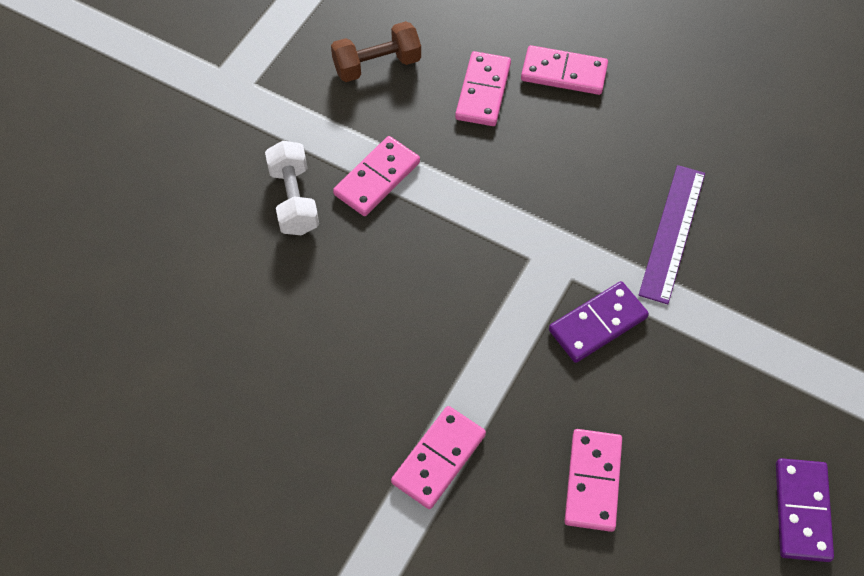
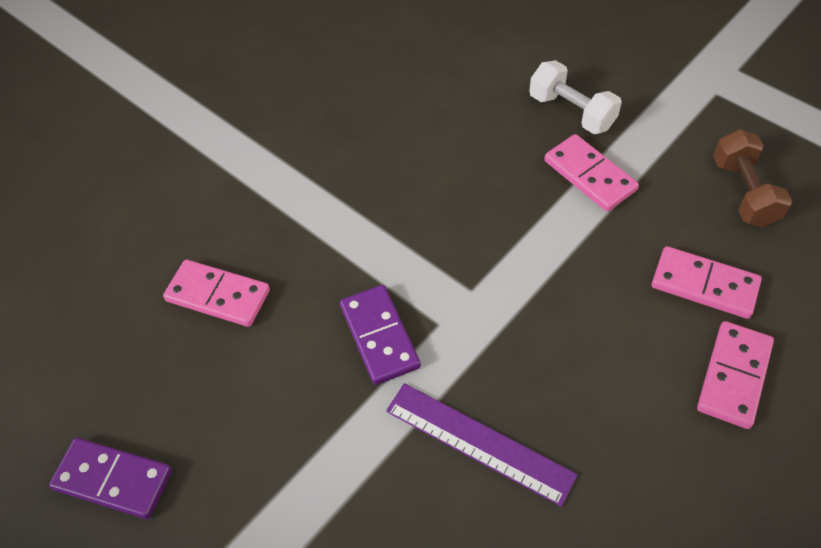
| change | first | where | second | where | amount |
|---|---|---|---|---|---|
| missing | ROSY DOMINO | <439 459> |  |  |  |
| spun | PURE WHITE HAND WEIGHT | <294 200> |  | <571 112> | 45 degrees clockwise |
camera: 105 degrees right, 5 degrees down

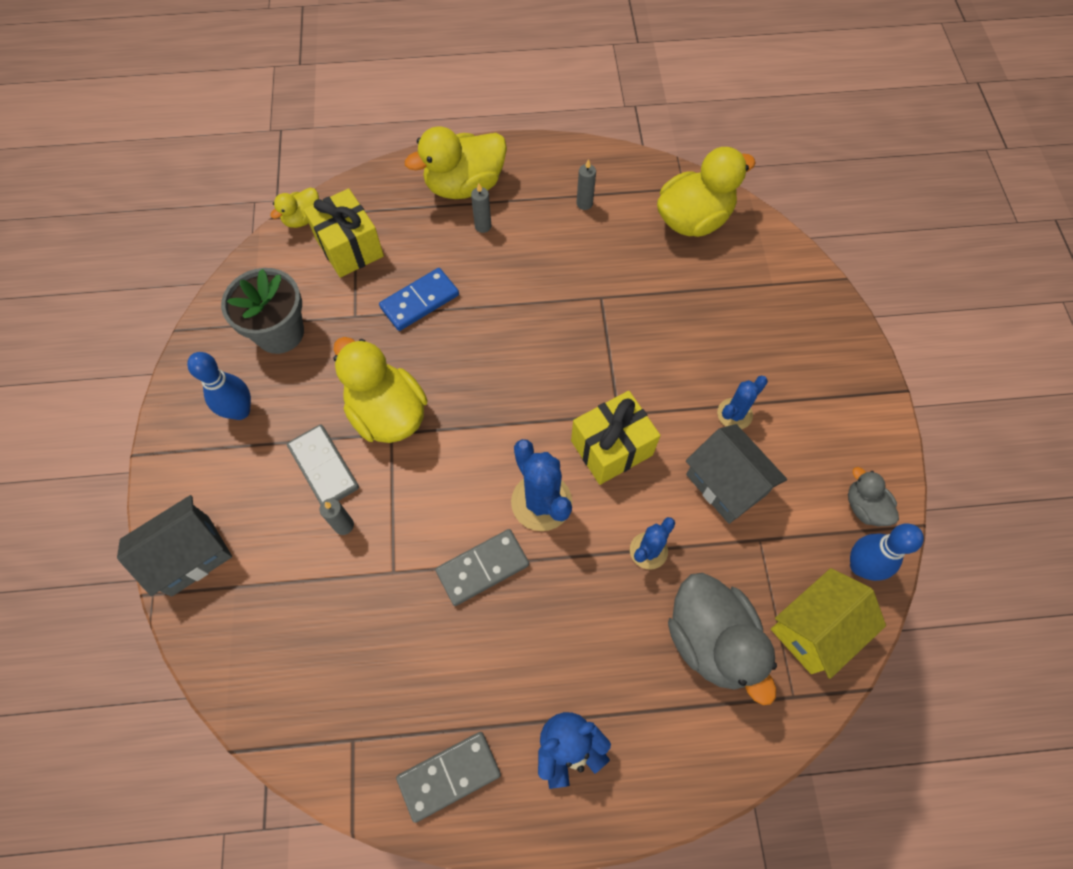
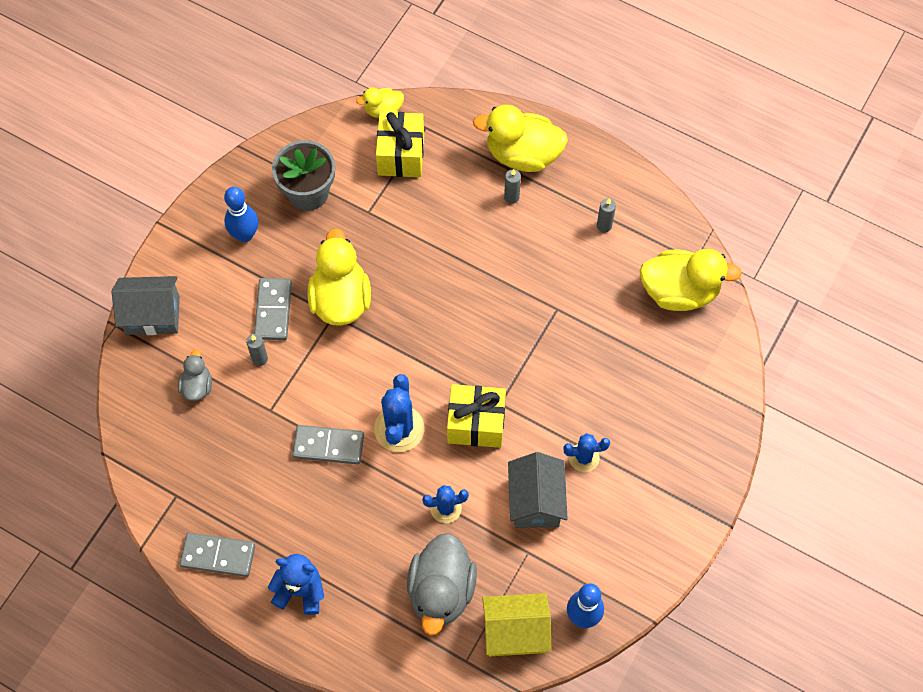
| change | first | where | second | where | amount |
|---|---|---|---|---|---|
| missing | COBALT DOMINO | <420 301> |  |  |  |
| relocated | GREY DUCK | <864 507> |  | <197 386> |  |
camera: 35 degrees right, 0 degrees up

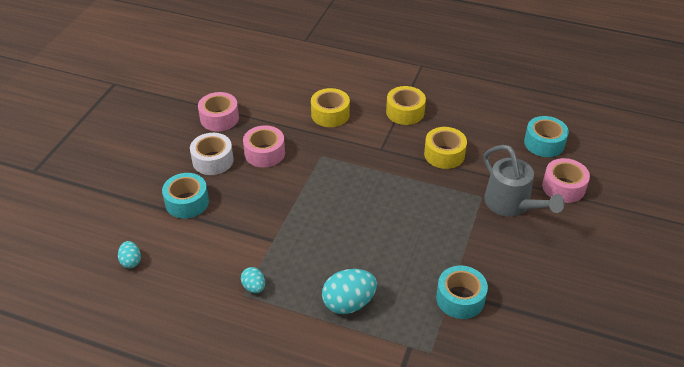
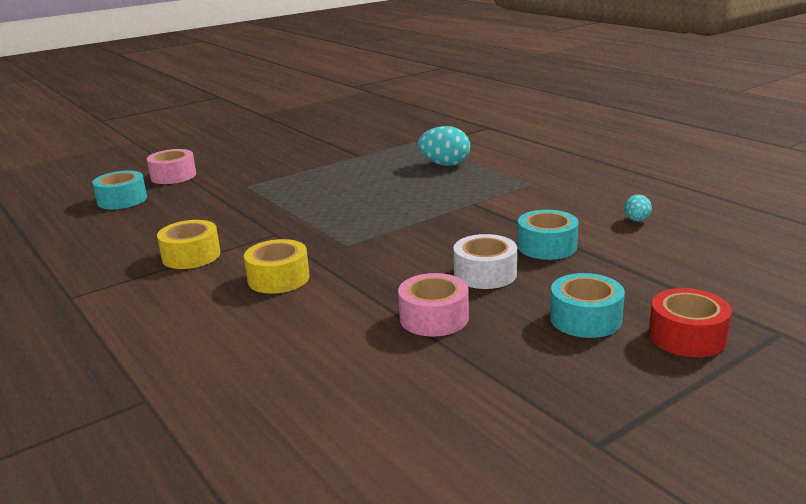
| change | first | where | second | where | amount |
|---|---|---|---|---|---|
| missing | TEAL TOY EGG | <254 287> |  |  |  |
| missing | ROSY STICKY TAPE | <264 153> |  |  |  |
| missing | BRIGHT YELLOW STICKY TAPE | <444 154> |  |  |  |
| missing | GREY WATERING POT | <512 205> |  |  |  |
| appeared |  |  | RED STICKY TAPE | <687 336> |  |
| relocated | TEAL STICKY TAPE | <460 298> |  | <585 319> |  |
camera: 145 degrees left, 20 degrees down

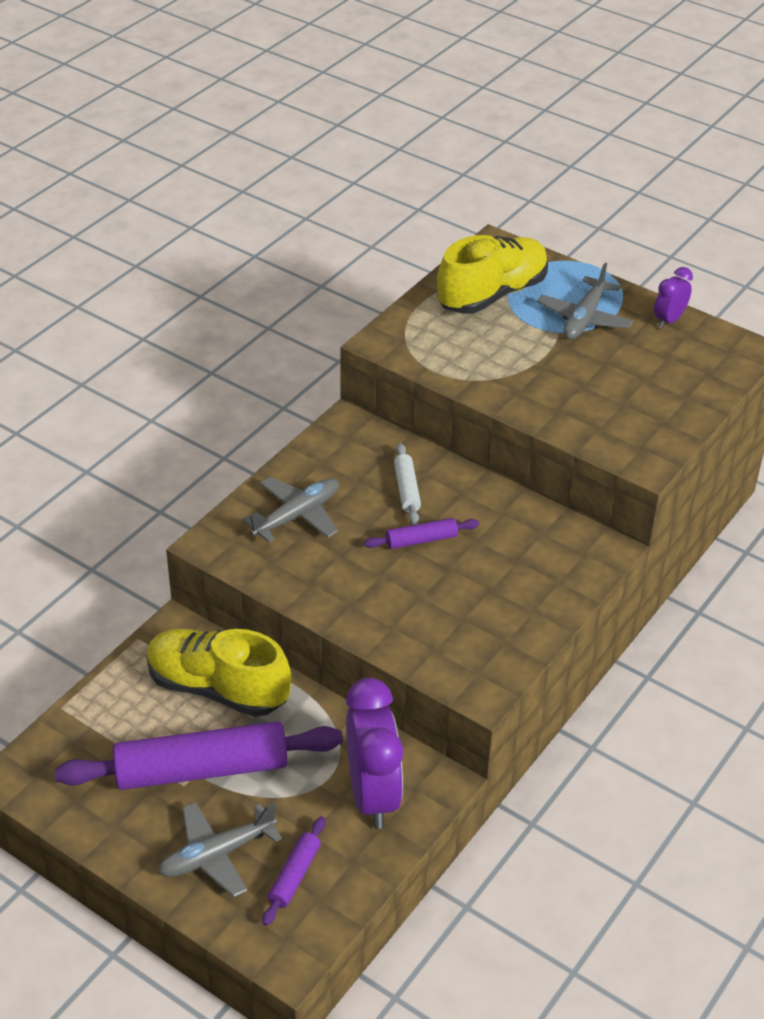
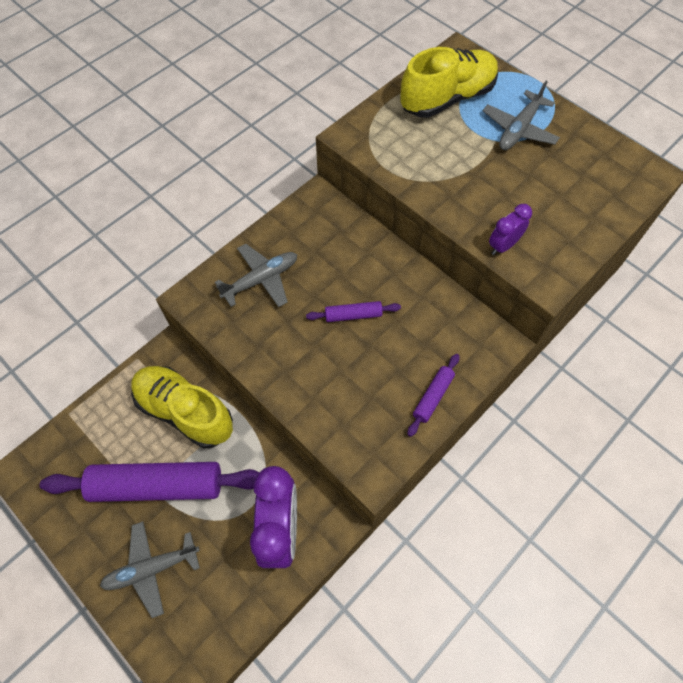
| change | first | where | second | where | amount |
|---|---|---|---|---|---|
| missing | PURE WHITE PASTRY ROLLER | <406 489> |  |  |  |
| relocated | PURPLE PASTRY ROLLER | <294 876> |  | <432 396> |  |
| relocated | PURPLE BEDSIDE CLOCK | <669 320> |  | <503 246> |  |
camera: 10 degrees right, 20 degrees up

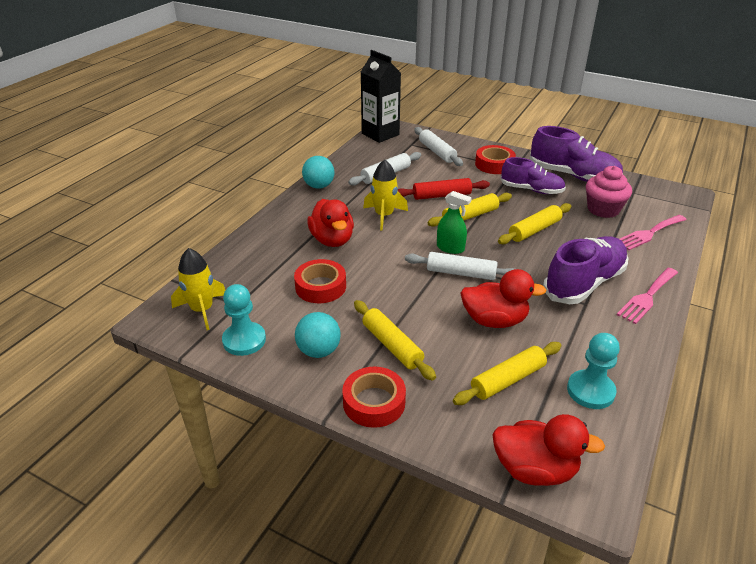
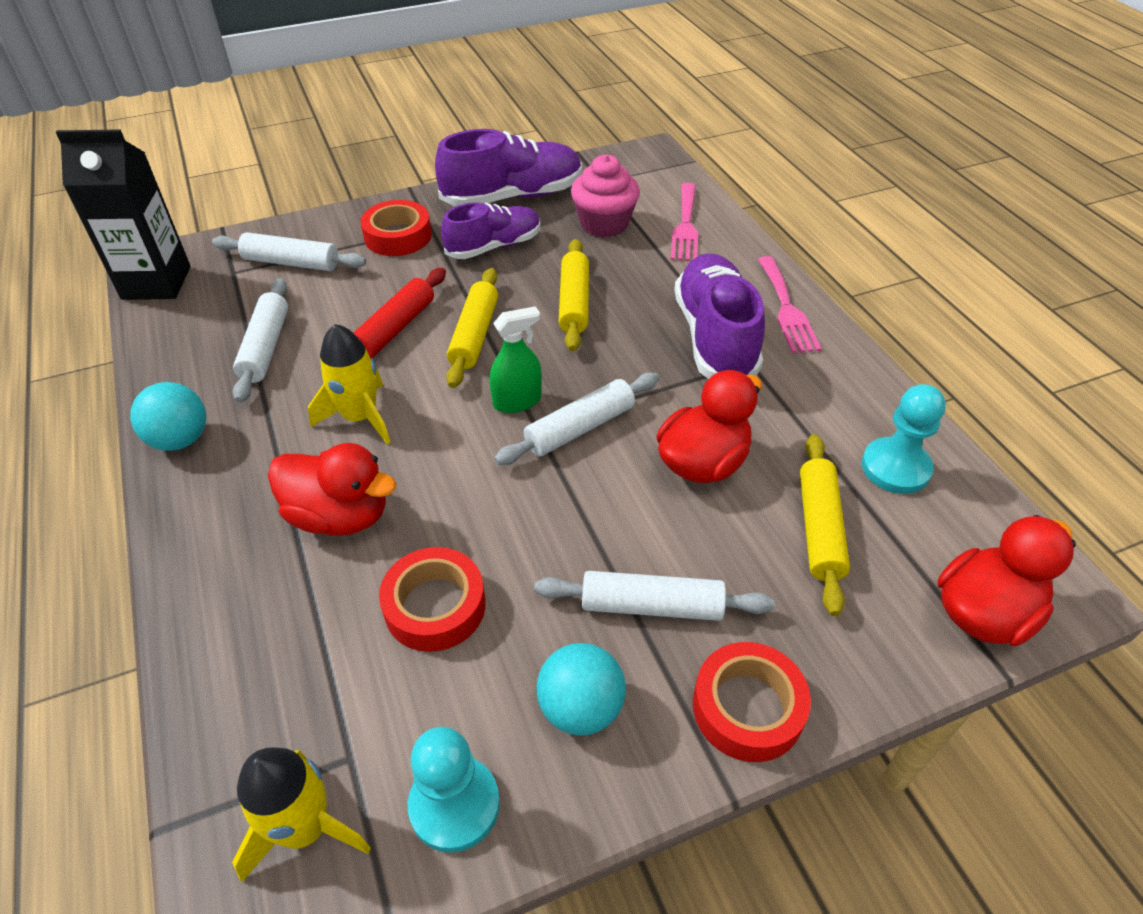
| change | first | where | second | where | amount |
|---|---|---|---|---|---|
| colour | BRIGHT YELLOW PASTRY ROLLER | <392 345> | PURE WHITE PASTRY ROLLER | <651 606> |  |
camera: 50 degrees left, 10 degrees up

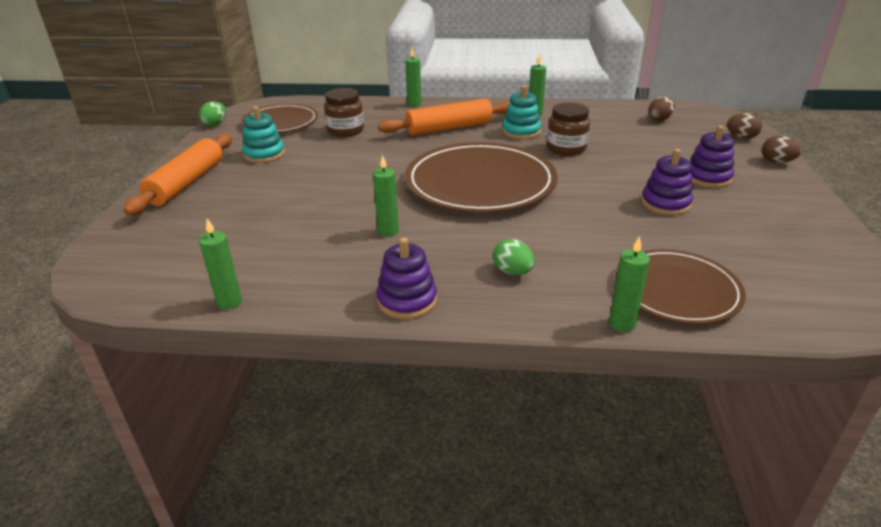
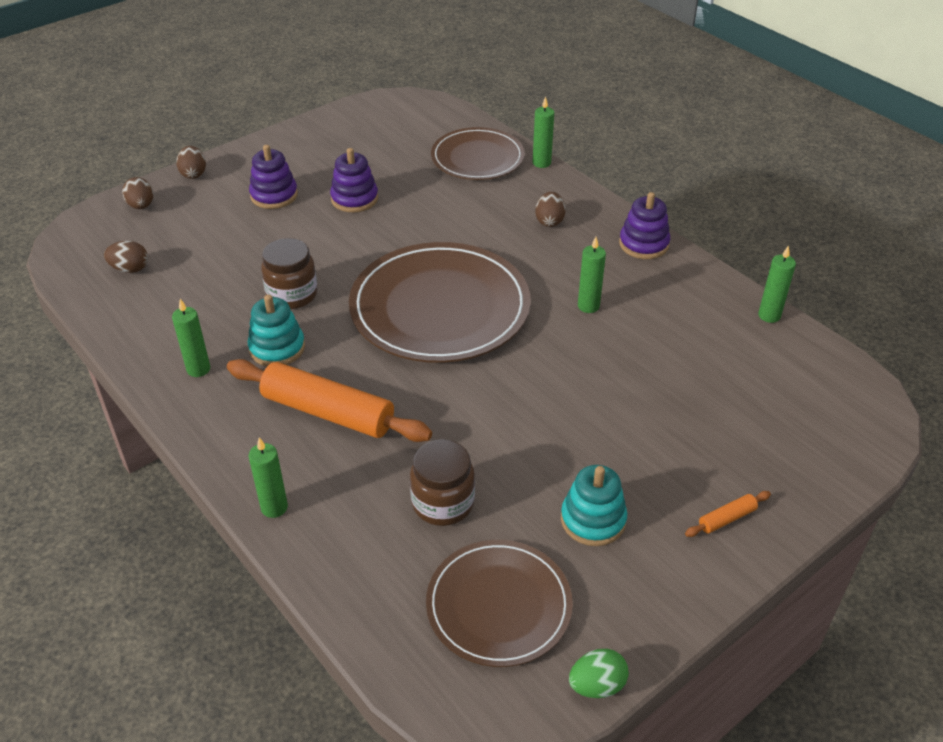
| change | first | where | second | where | amount |
|---|---|---|---|---|---|
| colour | EMERALD TOY EGG | <513 272> | DARK BROWN TOY EGG | <549 221> |  |
| size | ORANGE PASTRY ROLLER | <187 183> |  | <727 518> | x0.42 |
camera: 135 degrees left, 10 degrees up

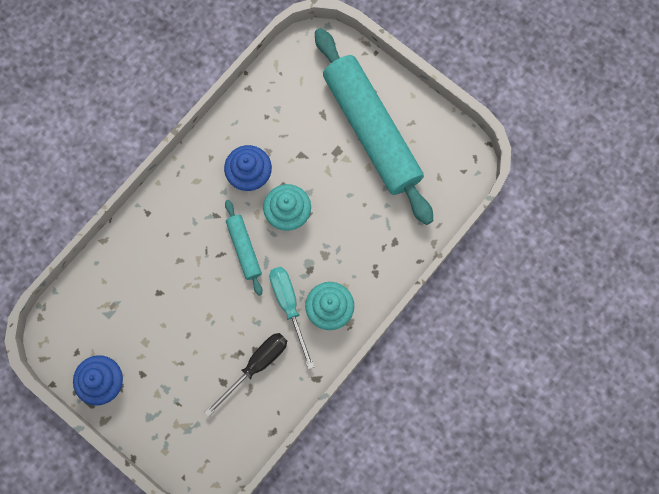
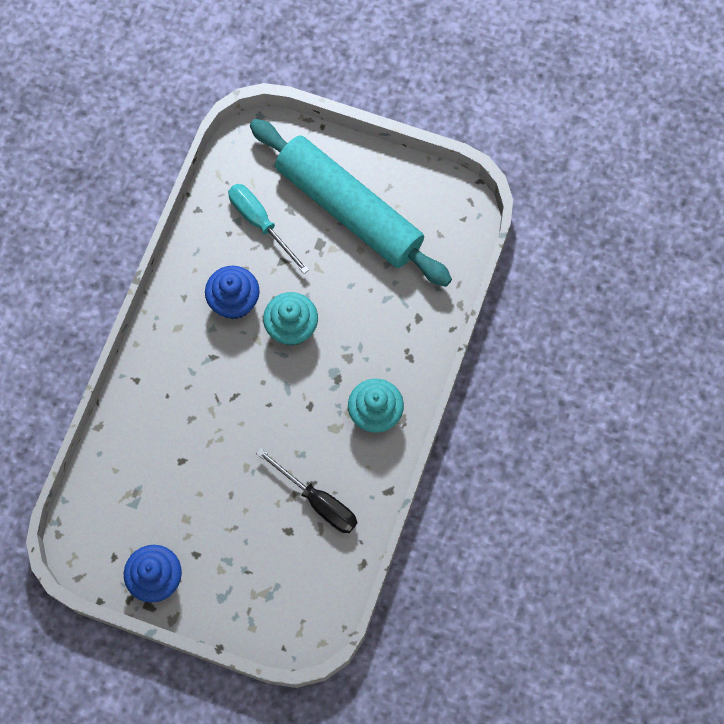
| change | first | where | second | where | amount |
|---|---|---|---|---|---|
| missing | TEAL PASTRY ROLLER | <244 249> |  |  |  |
| relocated | TEAL HAND SCREWDRIVER | <289 306> |  | <260 223> |  |
| spun | EBONY HAND SCREWDRIVER | <256 366> |  | <318 501> | 105 degrees clockwise |
camera: 20 degrees left, 5 degrees down

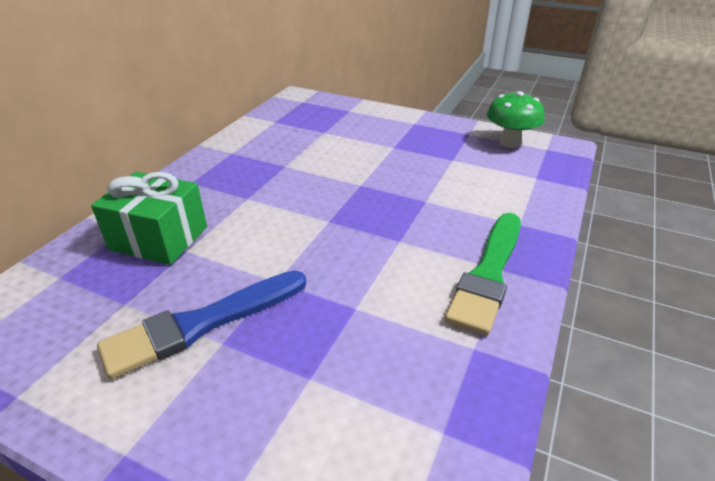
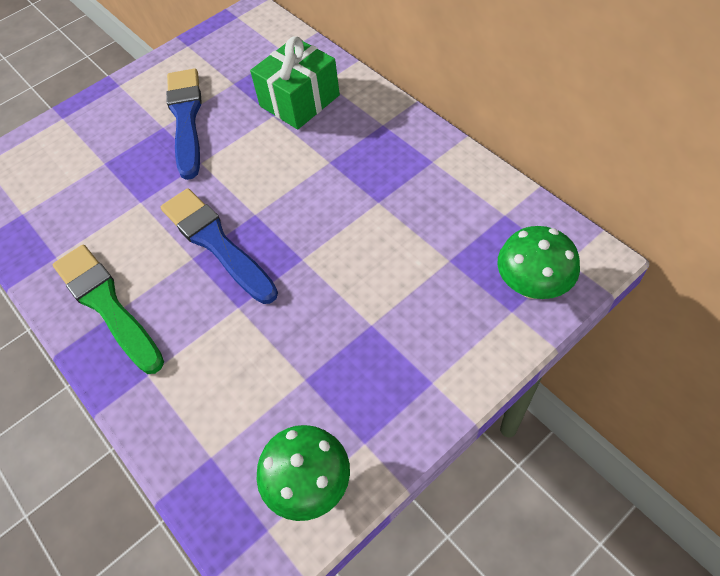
| change | first | where | second | where | amount |
|---|---|---|---|---|---|
| appeared |  |  | COBALT PAINTBRUSH | <216 243> |  |
| appeared |  |  | EMERALD MUSHROOM | <531 286> |  |
camera: 120 degrees right, 20 degrees up

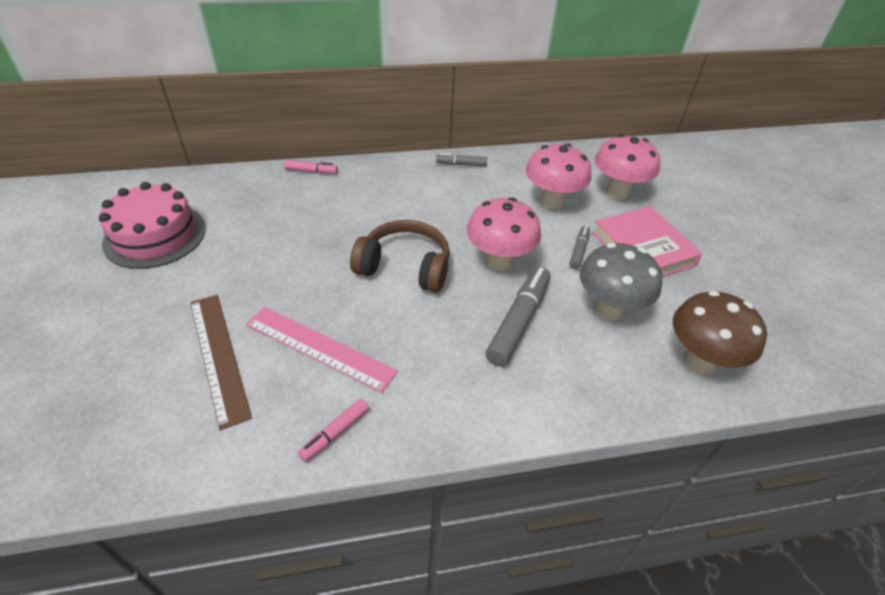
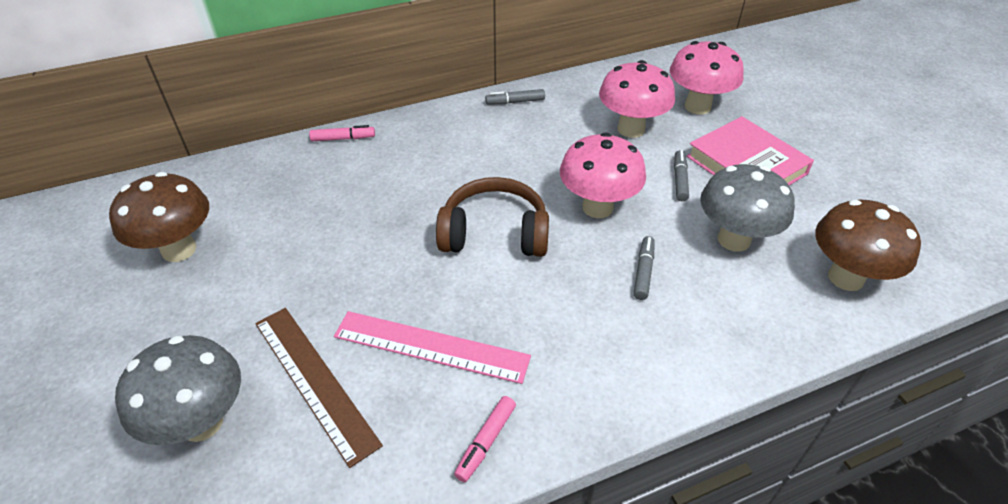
| change | first | where | second | where | amount |
|---|---|---|---|---|---|
| appeared |  |  | GREY MUSHROOM | <202 422> |  |
| exchanged | ROSY GATEAU | <155 235> | DARK BROWN MUSHROOM | <179 250> |  |
| size | GREY MARKER | <519 321> |  | <643 272> | x0.53 |
camera: 10 degrees left, 0 degrees up

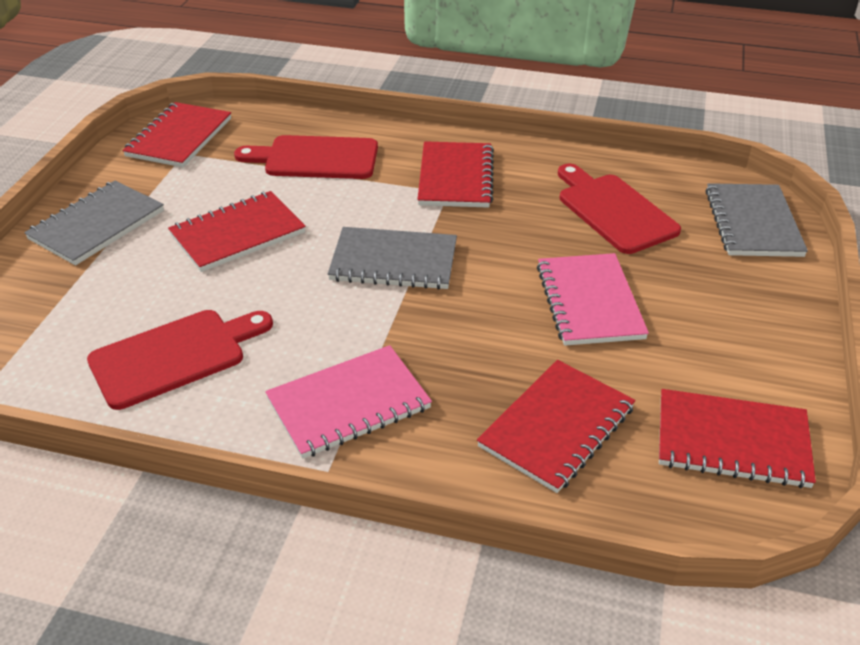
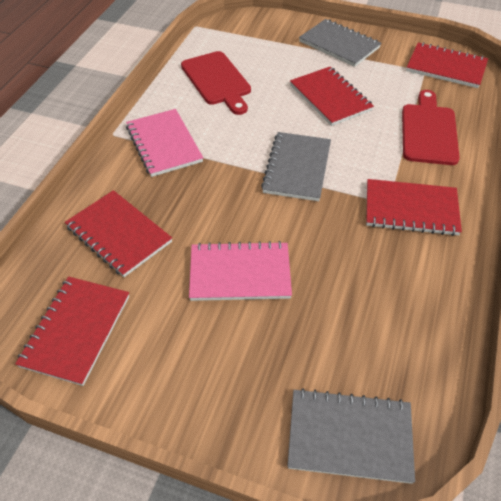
| change | first | where | second | where | amount |
|---|---|---|---|---|---|
| missing | RED CUTTING BOARD | <613 210> |  |  |  |
camera: 95 degrees right, 10 degrees up

